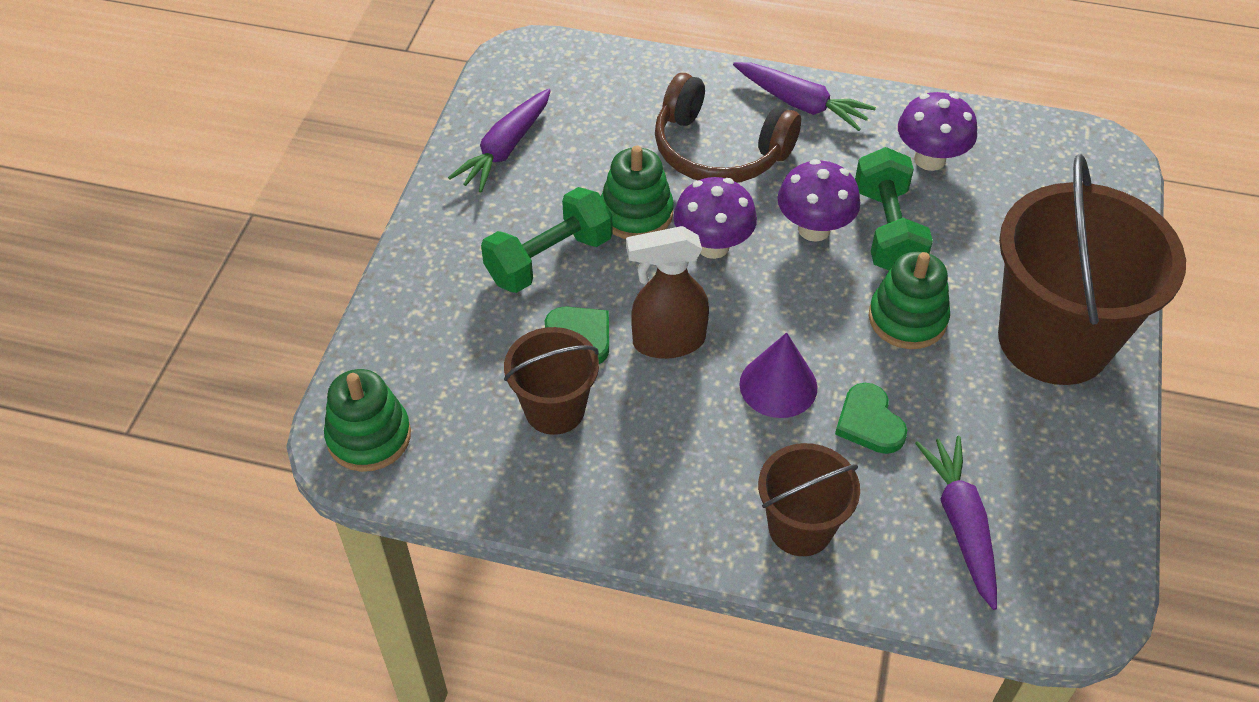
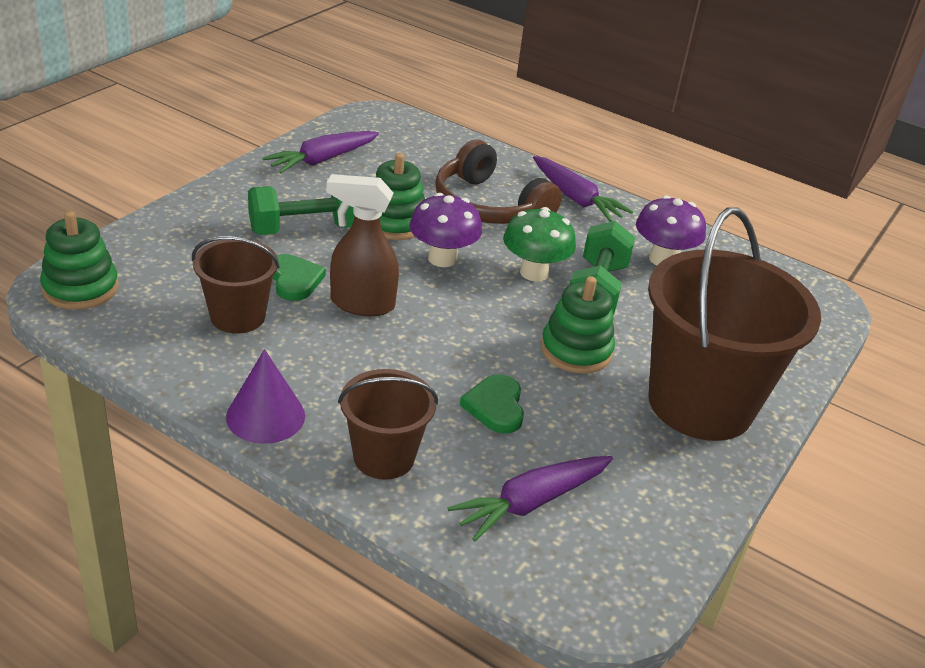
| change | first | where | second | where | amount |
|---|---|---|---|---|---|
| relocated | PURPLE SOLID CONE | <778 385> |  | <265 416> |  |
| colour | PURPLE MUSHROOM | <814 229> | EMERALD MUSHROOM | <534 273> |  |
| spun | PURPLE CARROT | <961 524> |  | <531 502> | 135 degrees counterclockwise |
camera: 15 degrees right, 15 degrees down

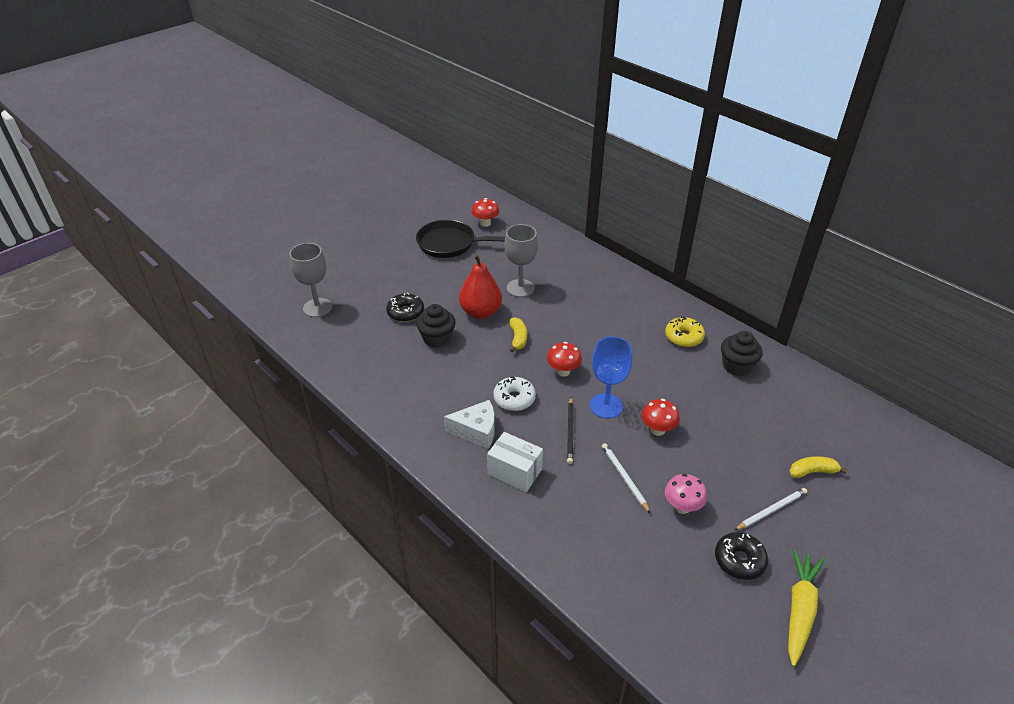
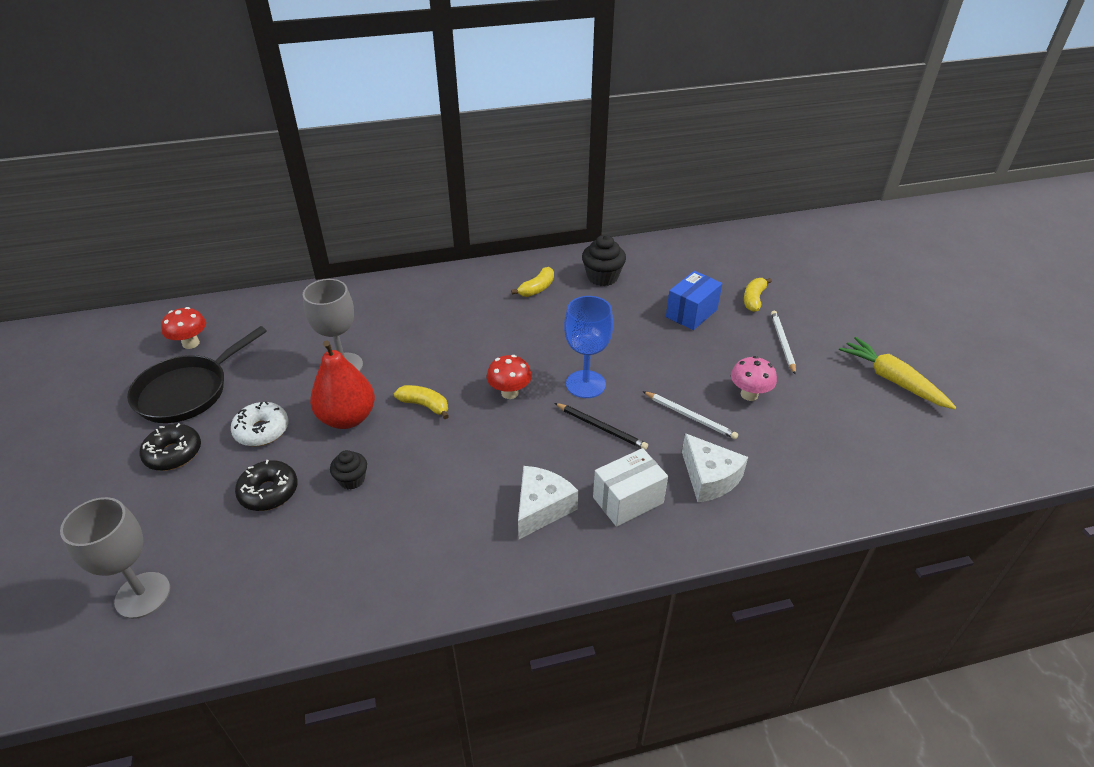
| change | first | where | second | where | amount |
|---|---|---|---|---|---|
| missing | RED MUSHROOM | <657 430> |  |  |  |
| appeared |  |  | COBALT PACKAGE | <691 313> |  |
| appeared |  |  | PURE WHITE CHEESE WEDGE | <709 478> |  |
| relocated | PURE WHITE DONUT | <514 399> |  | <262 430> |  |
| relocated | EBONY DONUT | <739 560> |  | <173 453> |  |
| exchanged | BRIGHT YELLOW DONUT | <683 337> | BRIGHT YELLOW BANANA | <537 288> |  |
| spun | PURE WHITE LEAD PENCIL | <624 478> |  | <690 416> | 150 degrees counterclockwise |
| size | EBONY MUFFIN | <437 338> |  | <352 479> | x0.63 |
camera: 60 degrees left, 0 degrees up

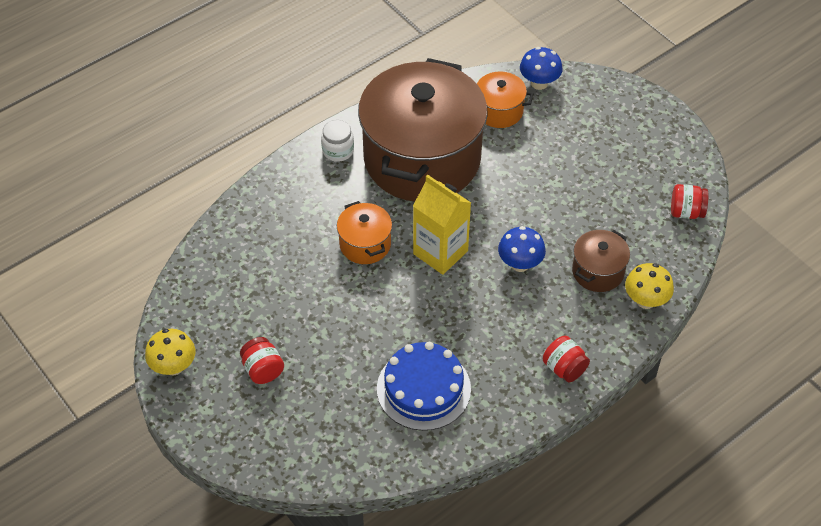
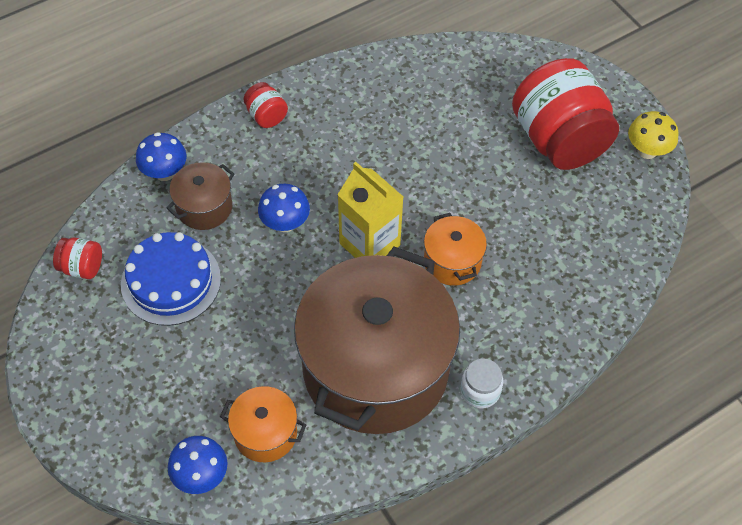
| change | first | where | second | where | amount |
|---|---|---|---|---|---|
| relocated | COBALT GATEAU | <423 389> |  | <171 281> |  |
| colour | BRIGHT YELLOW MUSHROOM | <645 300> | COBALT MUSHROOM | <165 172> |  |
| size | RED JAM JAR | <263 370> |  | <559 140> | x2.34 |
camera: 175 degrees left, 5 degrees up

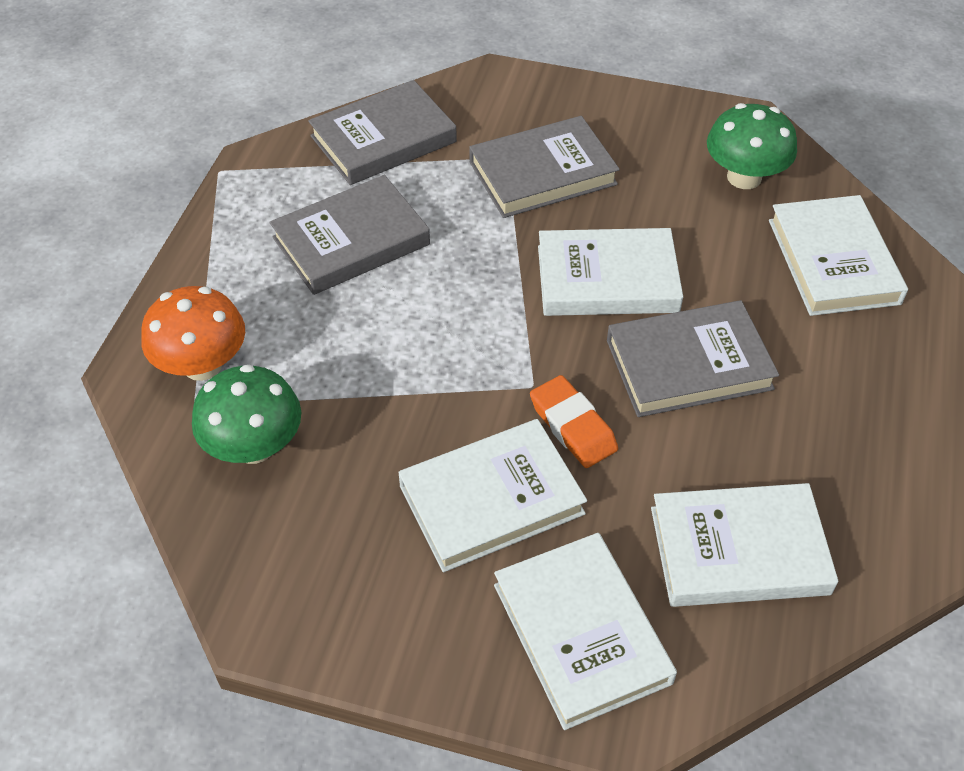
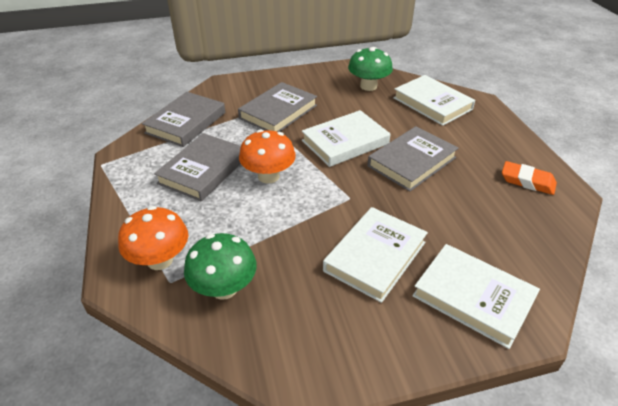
| change | first | where | second | where | amount |
|---|---|---|---|---|---|
| missing | PURE WHITE BOOK | <739 550> |  |  |  |
| appeared |  |  | ORANGE MUSHROOM | <268 176> |  |
| relocated | ORANGE GUM ERASER | <573 426> |  | <527 181> |  |
camera: 30 degrees left, 10 degrees down

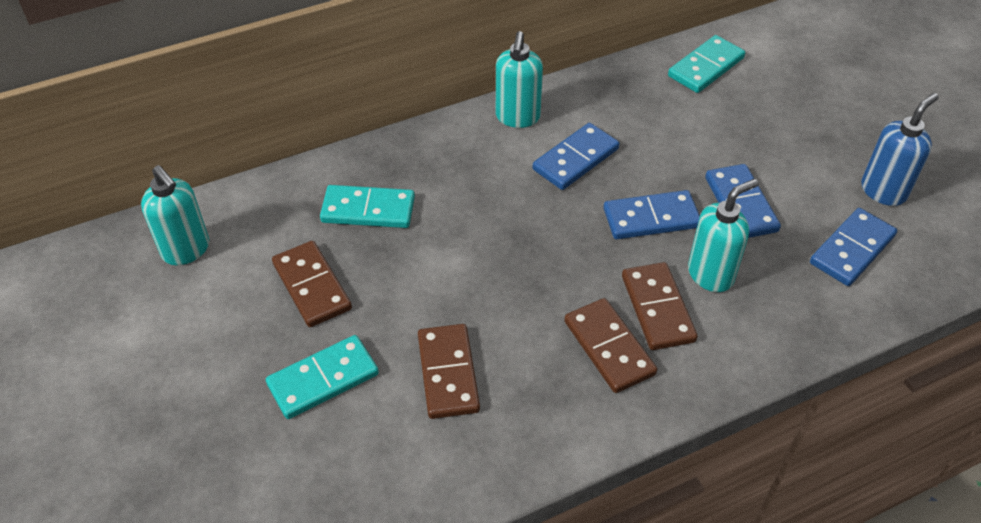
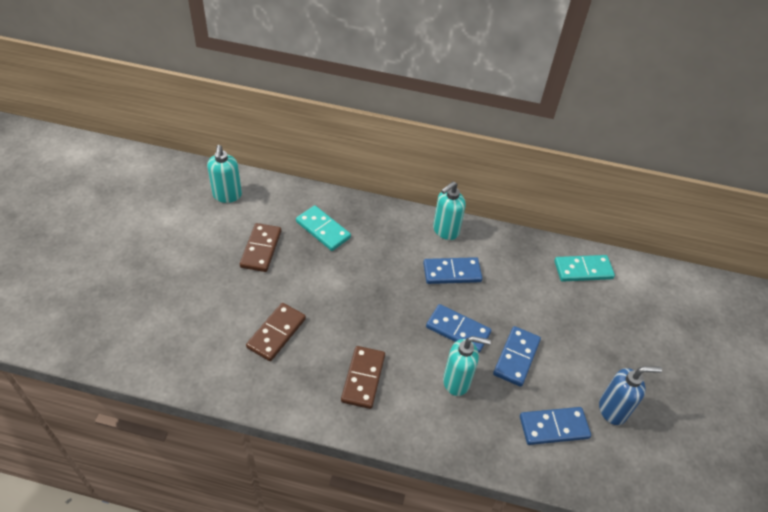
| change | first | where | second | where | amount |
|---|---|---|---|---|---|
| missing | TEAL DOMINO | <323 379> |  |  |  |
| missing | DARK BROWN DOMINO | <657 308> |  |  |  |
camera: 35 degrees right, 0 degrees up

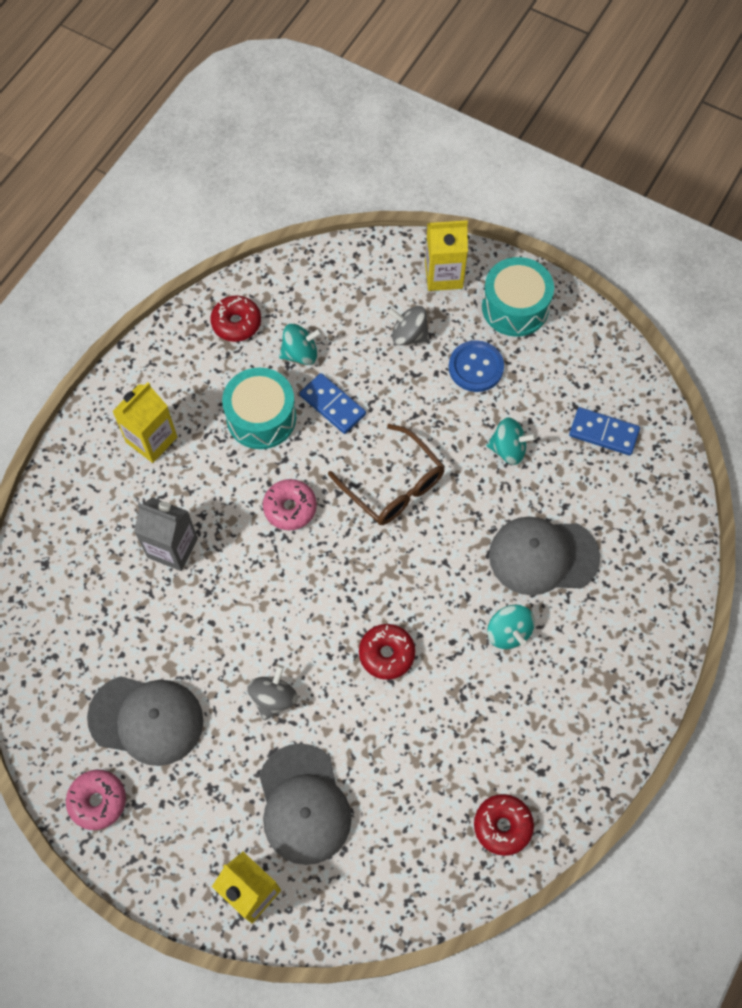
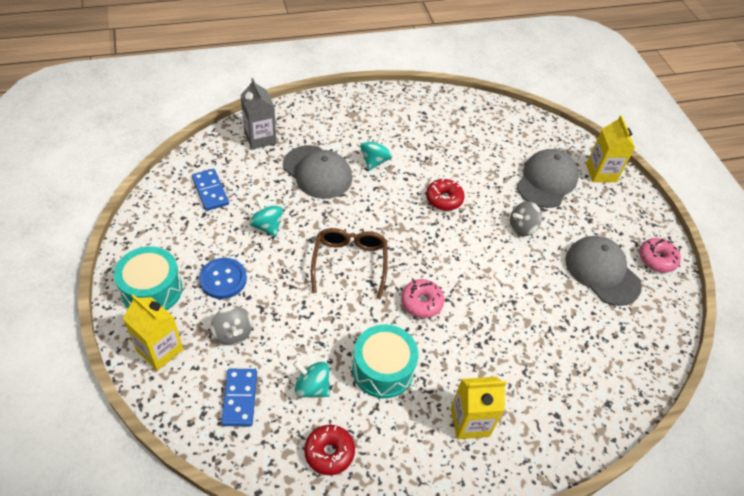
| change | first | where | second | where | amount |
|---|---|---|---|---|---|
| missing | RED DONUT | <502 826> |  |  |  |
| relocated | GREY MILK CARTON | <172 548> |  | <260 138> |  |
| relocated | COBALT DOMINO | <332 405> |  | <239 398> |  |
camera: 140 degrees left, 15 degrees down

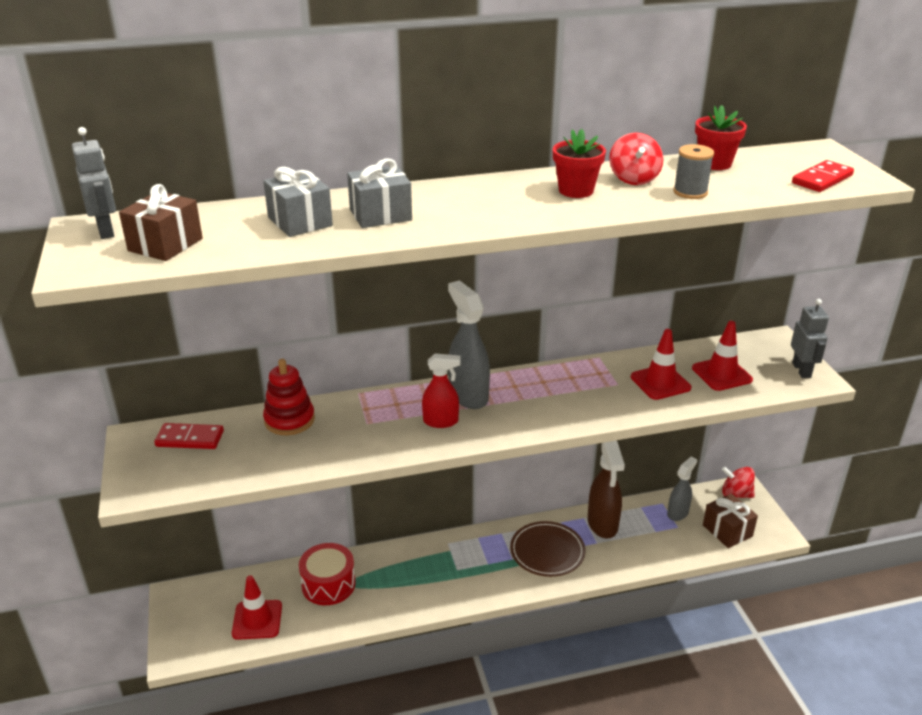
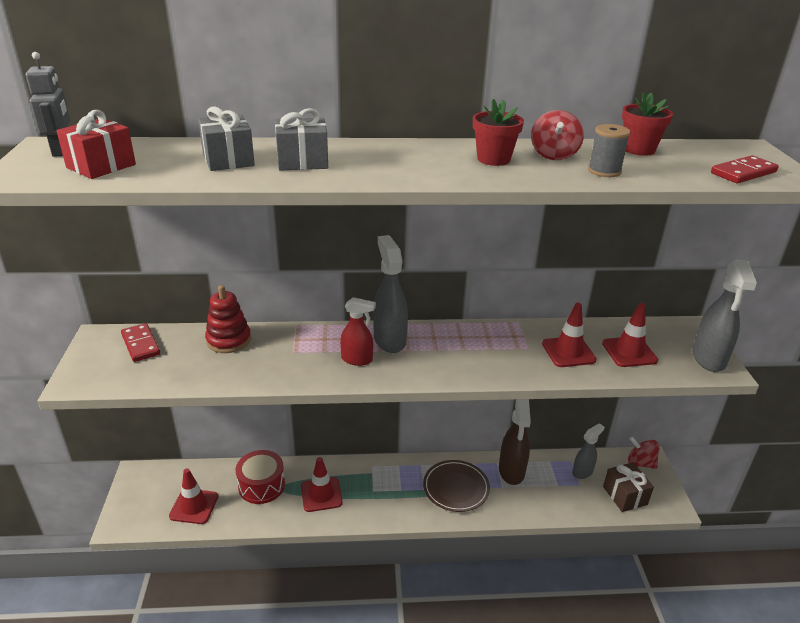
| change | first | where | second | where | amount |
|---|---|---|---|---|---|
| appeared |  |  | RED TRAFFIC CONE | <321 494> |  |
| exchanged | GREY ROBOT FIGURE | <801 370> | GREY SPRAYER | <708 359> |  |
| colour | DARK BROWN GIFT | <165 245> | RED GIFT | <101 166> |  |
| spun | RED DOMINO | <190 439> |  | <141 344> | 45 degrees clockwise |
camera: 10 degrees right, 0 degrees up

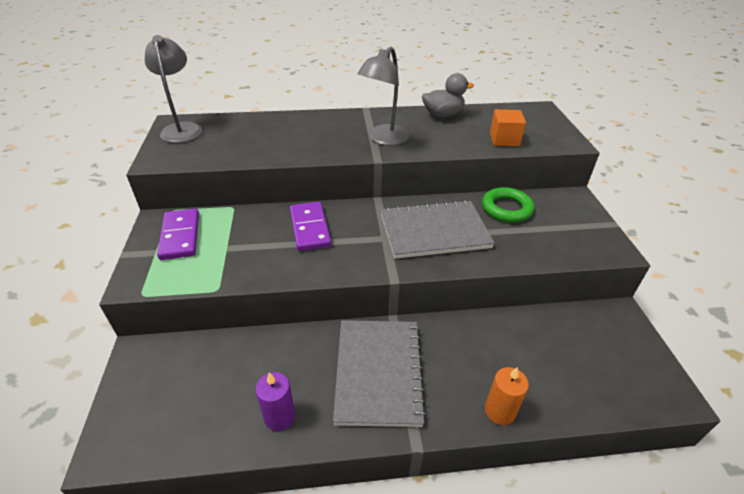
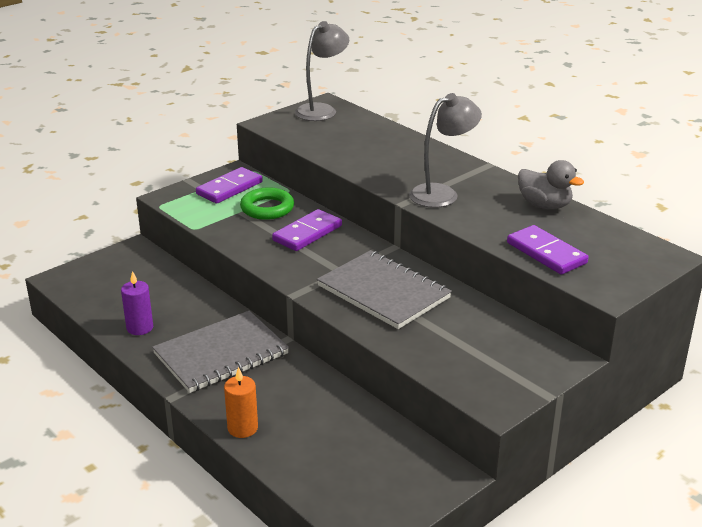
| change | first | where | second | where | amount |
|---|---|---|---|---|---|
| relocated | EMERALD RING | <506 208> |  | <267 208> |  |
| exchanged | ORANGE BLOCK | <504 140> | PURPLE DOMINO | <546 253> |  |
| spun | GREY DESK LAMP | <383 139> |  | <442 193> | 150 degrees clockwise |
camera: 55 degrees right, 10 degrees down

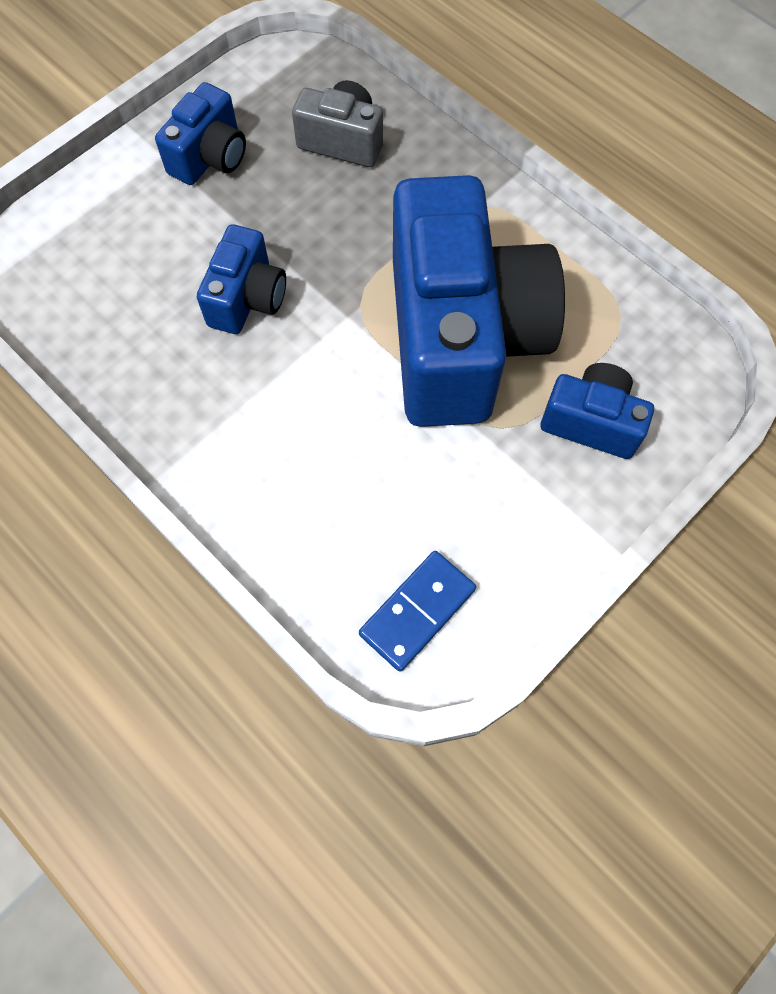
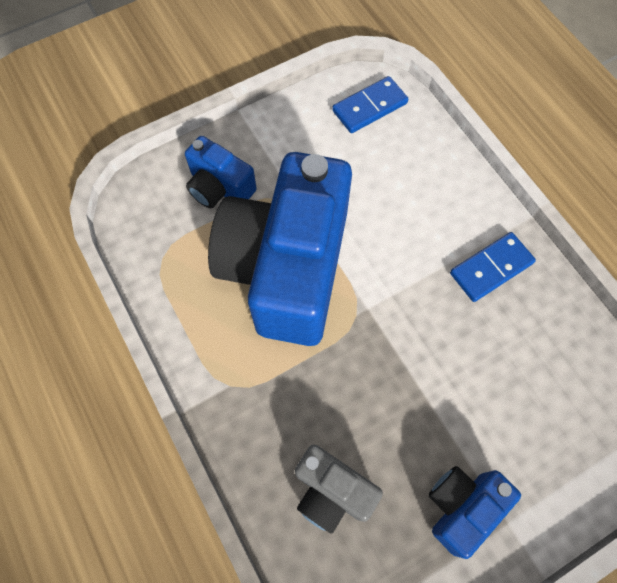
| change | first | where | second | where | amount |
|---|---|---|---|---|---|
| missing | COBALT PHOTO CAMERA | <247 298> |  |  |  |
| appeared |  |  | COBALT DOMINO | <491 268> |  |
camera: 165 degrees left, 0 degrees up

